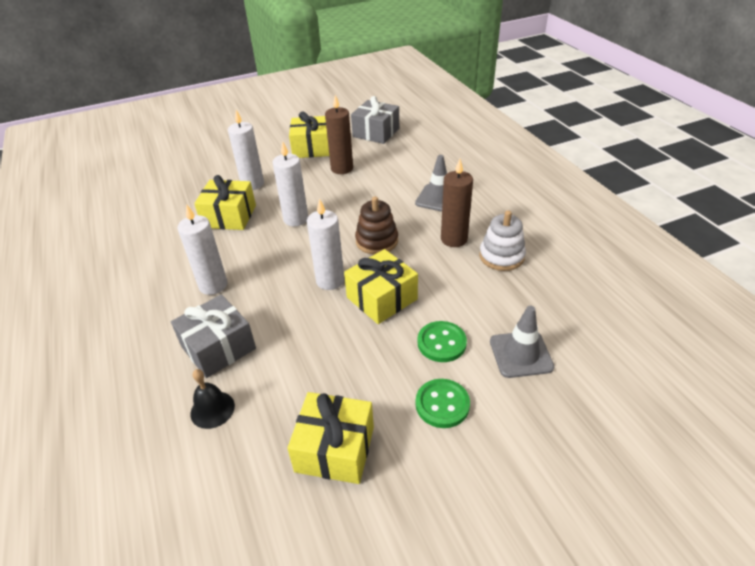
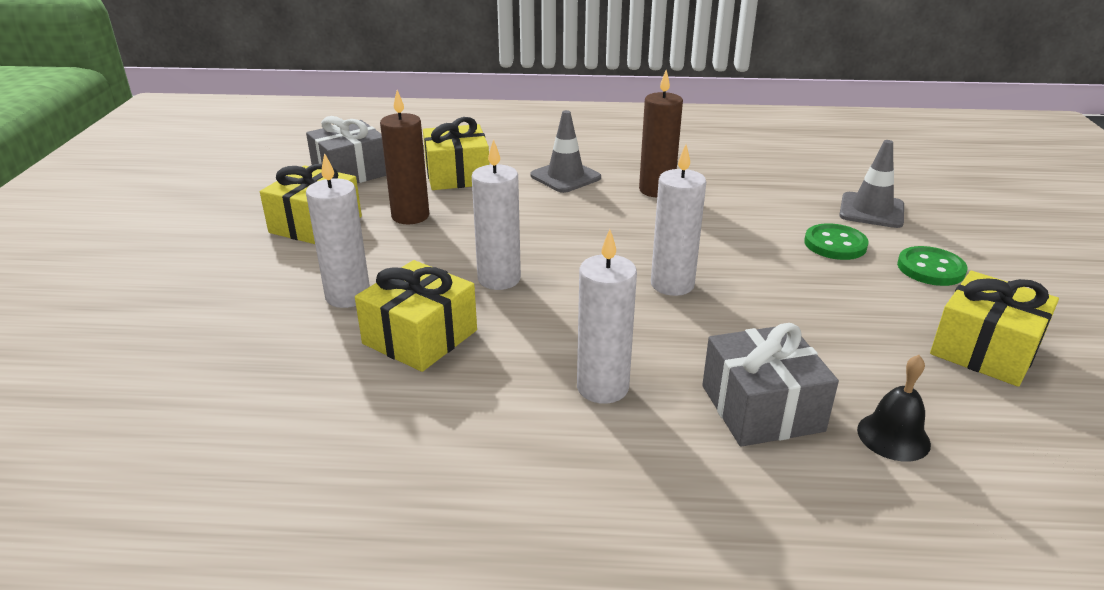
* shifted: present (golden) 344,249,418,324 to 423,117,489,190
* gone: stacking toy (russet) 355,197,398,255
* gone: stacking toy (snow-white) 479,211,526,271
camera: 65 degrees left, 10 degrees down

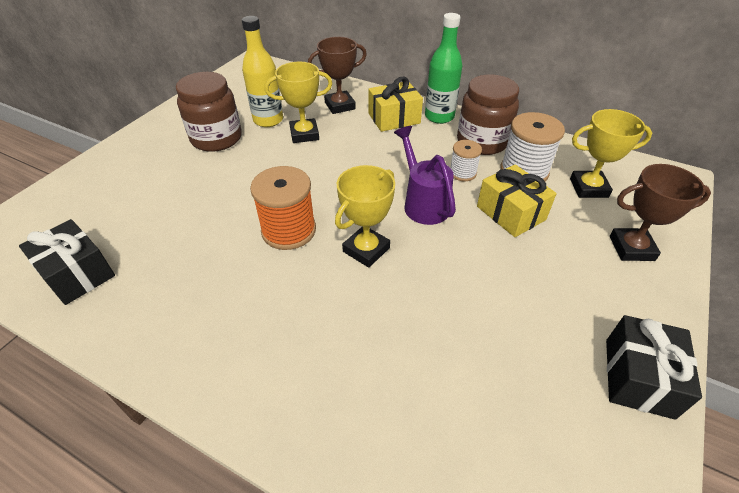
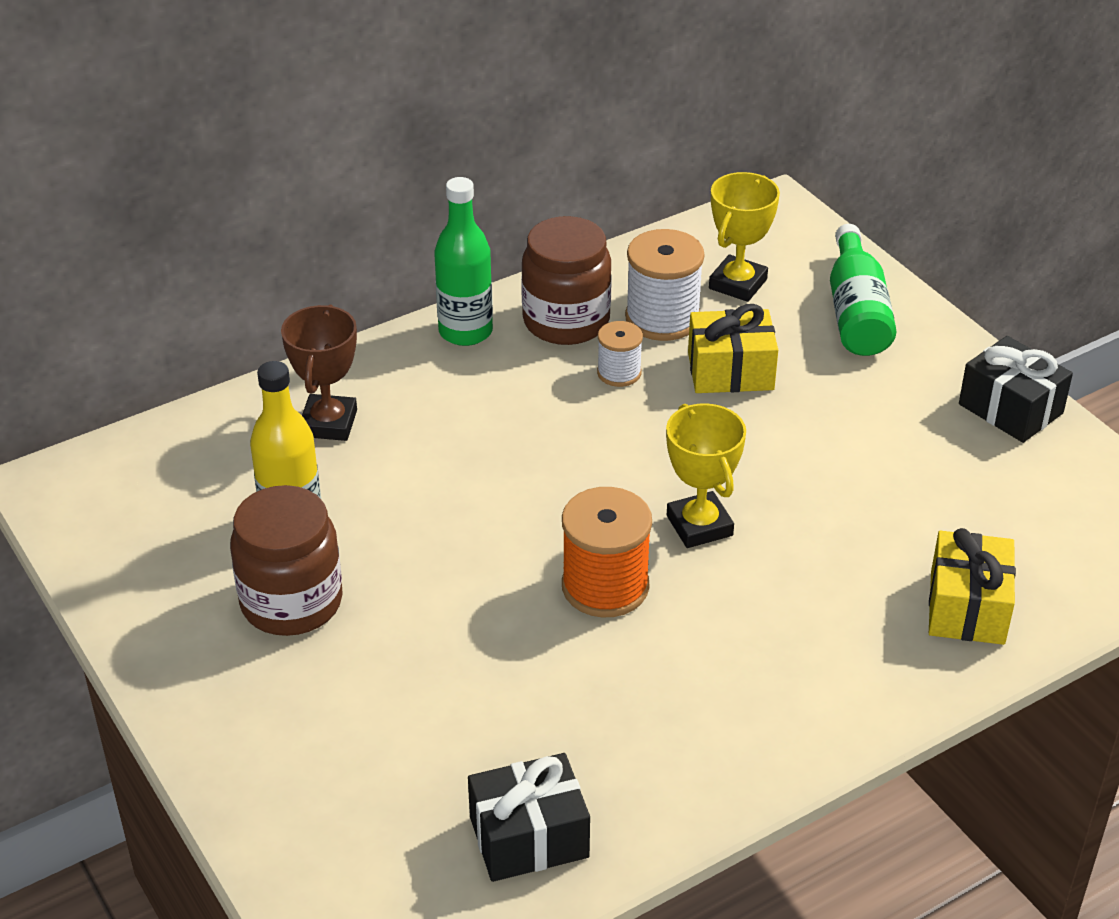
* swapped: award cup (russet) 610,164,711,261 to flask (leaf-green) 830,224,896,356
* shifted: present (golden) 369,77,423,132 to 929,528,1016,645
* gone: award cup (golden) 265,62,332,143
* gone: sprinkling can (royal purple) 394,126,456,225
camera: 60 degrees left, 5 degrees down

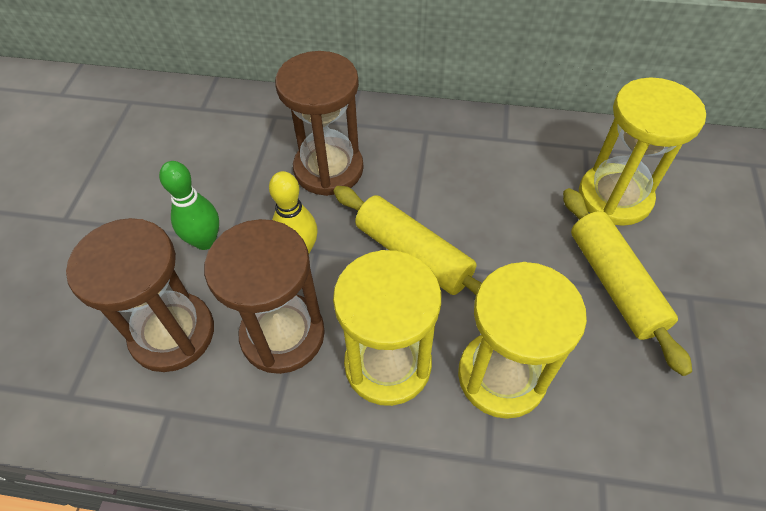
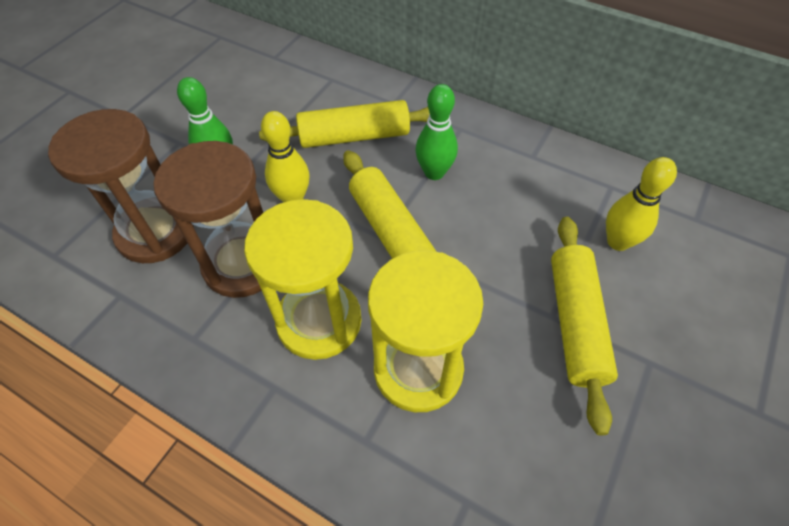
* swapped: sandglass (russet) 275,51,364,196 to rolling pin (golden) 259,100,430,148
* new: skittle (leaf-green) 416,84,458,180
* swapped: sandglass (golden) 579,77,706,226 to skittle (golden) 606,157,677,251
camera: 20 degrees right, 0 degrees up

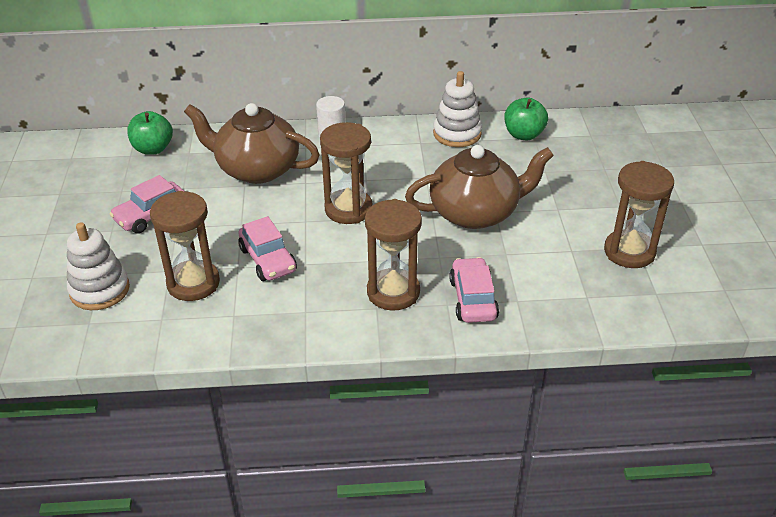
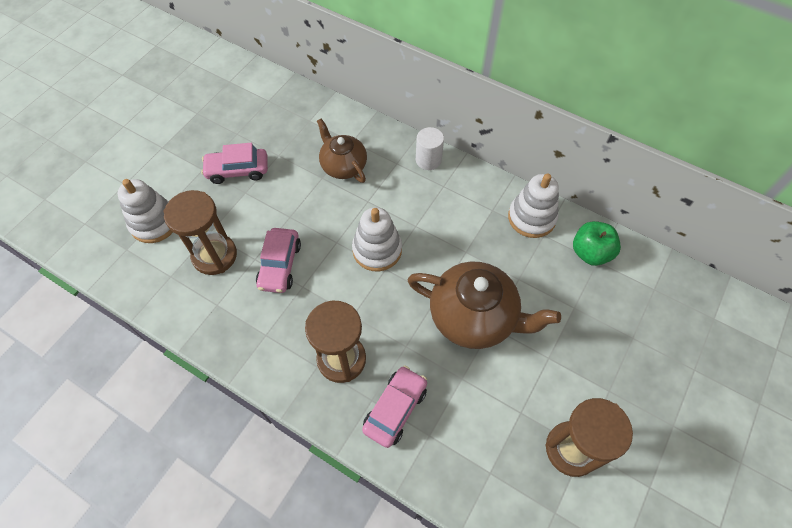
* scaled: tea pot (russet) 184,103,320,184 = 317,119,367,183 x0.62
* swapped: sandglass (russet) 320,122,373,224 to stacking toy (snow-white) 352,207,402,271
* gone: apple fruit (leaf-green) 127,111,173,155
camera: 35 degrees right, 20 degrees up

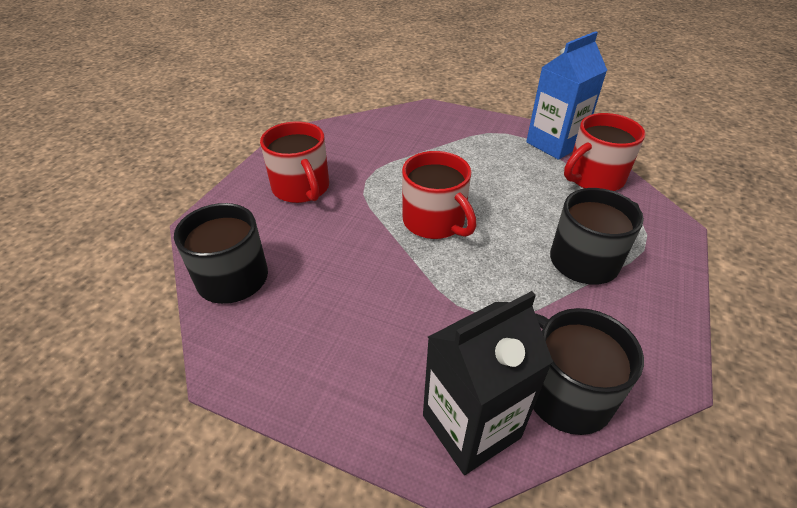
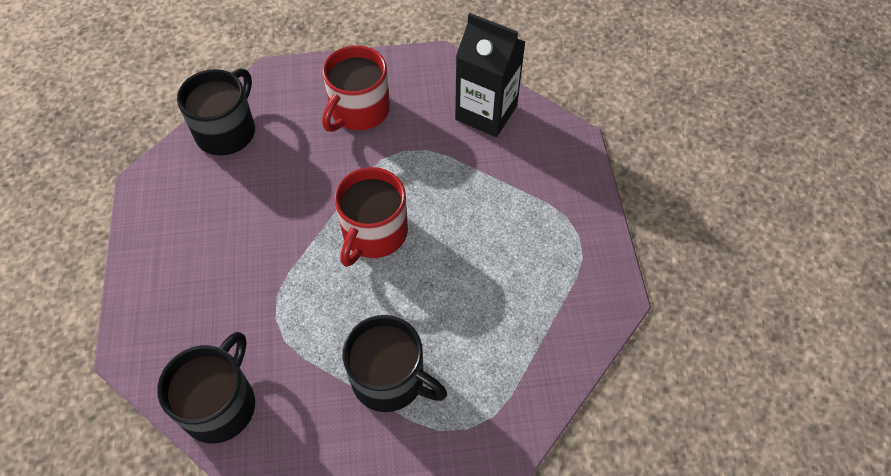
* shifted: milk carton (ebony) 423,291,553,475 to 455,13,525,137
* gone: milk carton (blue) 526,31,607,160
* gone: mug (scarlet) 564,113,645,191
camera: 60 degrees right, 15 degrees up

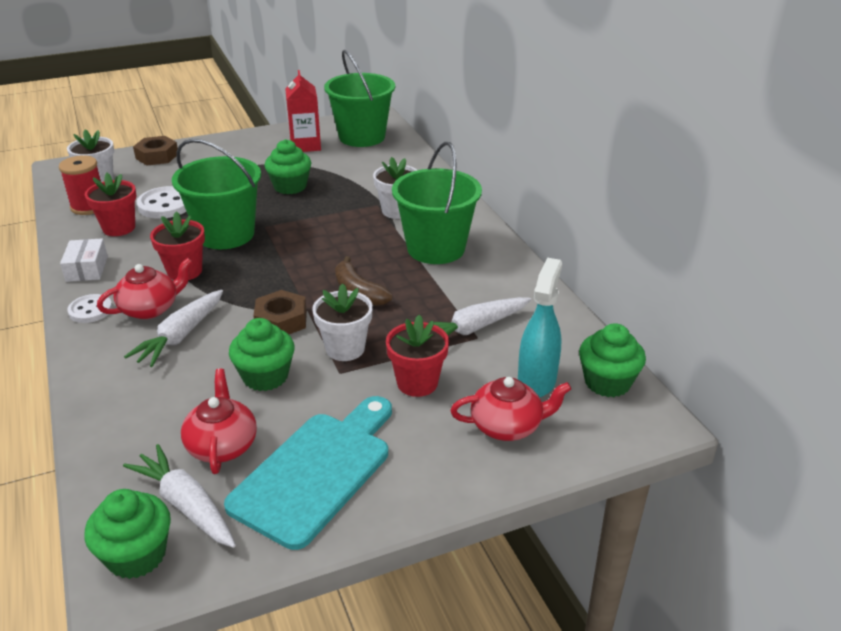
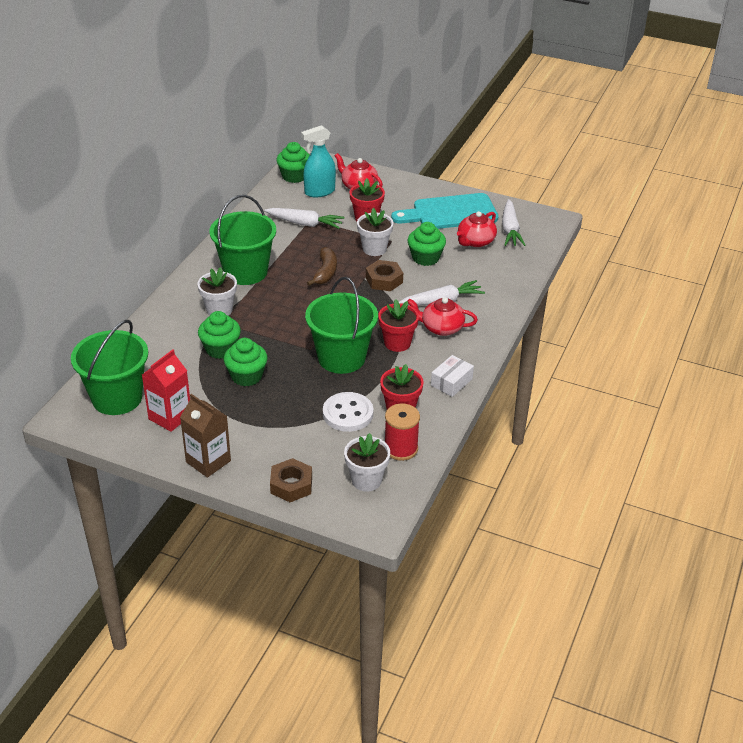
* new: milk carton (russet) 180,394,231,478
* shifted: cupcake (leaf-green) 84,489,171,579 to 198,311,241,359
* gone: shirt button (snow-white) 67,294,112,323
camera: 135 degrees left, 5 degrees up

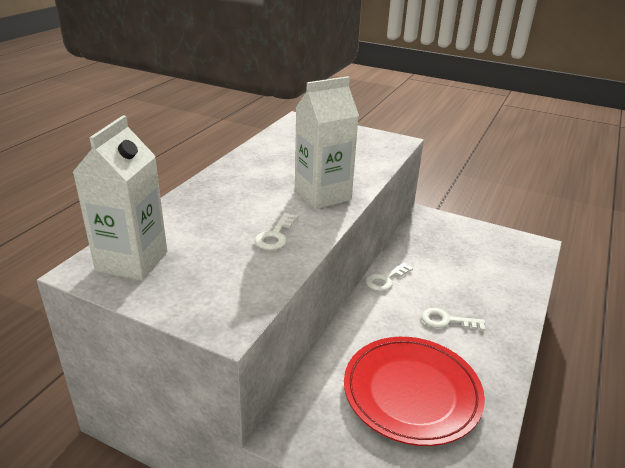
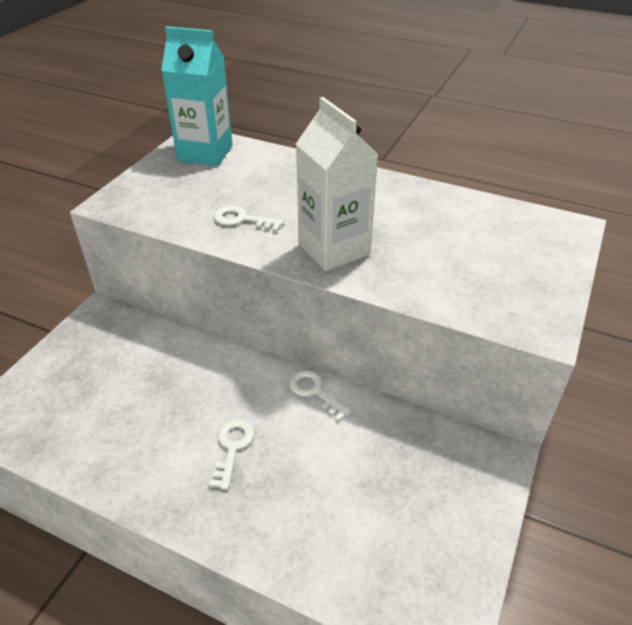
* repainted: milk carton (snow-white) 72,115,167,281 to milk carton (turquoise) 161,26,233,166
* gone: plate (scarlet) 344,337,485,446
camera: 90 degrees right, 10 degrees up

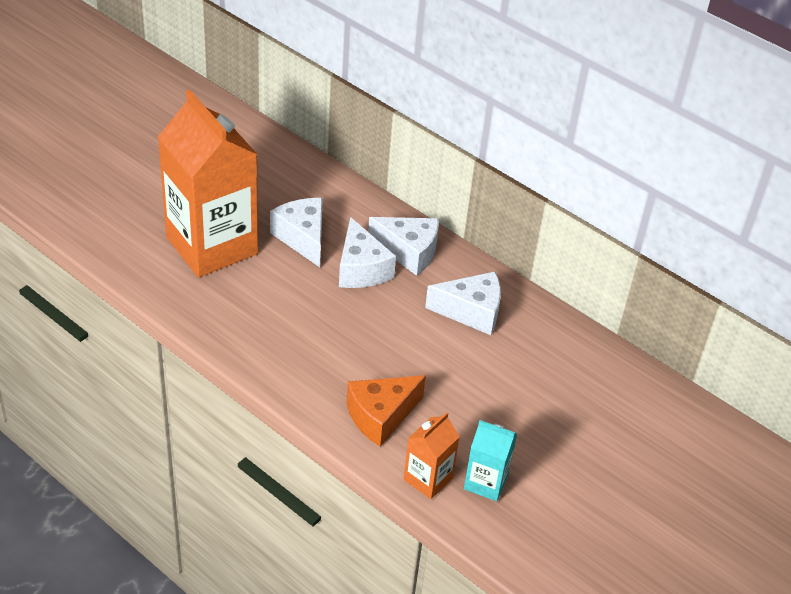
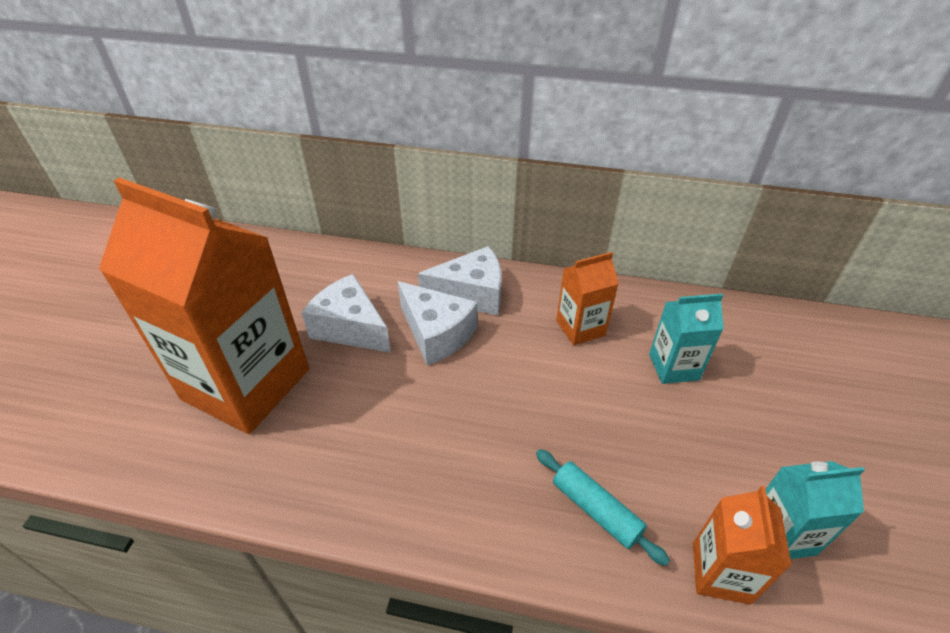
* swapped: cheese wedge (bright orange) 347,375,426,447 to rolling pin (turquoise) 536,449,670,566
* swapped: cheese wedge (snow-white) 425,272,501,335 to milk carton (bright orange) 556,252,619,345
* new: milk carton (turquoise) 649,294,724,384
camera: 25 degrees left, 0 degrees up

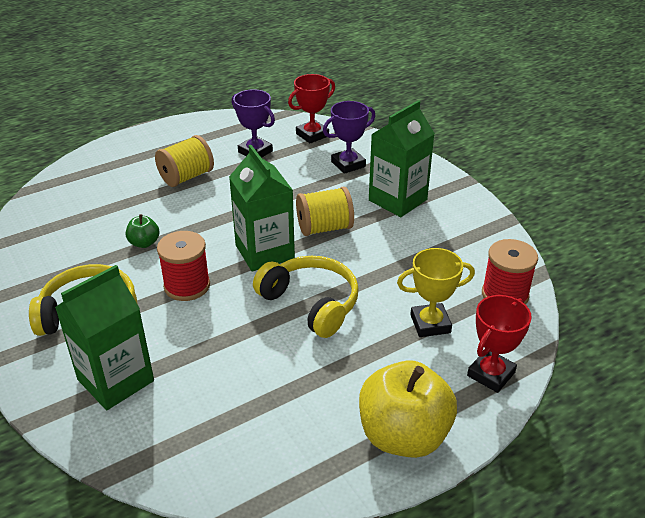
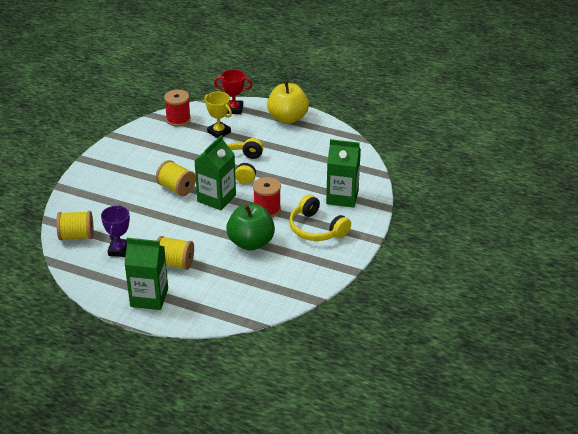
* swapped: award cup (scarlet) 288,74,335,143 to reel of thread (golden) 56,211,93,241
* shifted: milk carton (leaf-green) 369,100,435,217 to 124,238,168,310
* scaled: apple fruit (leaf-green) 126,214,159,248 = 226,204,275,251 x2.21
* gone: award cup (royal purple) 323,101,375,174
camera: 125 degrees left, 0 degrees up

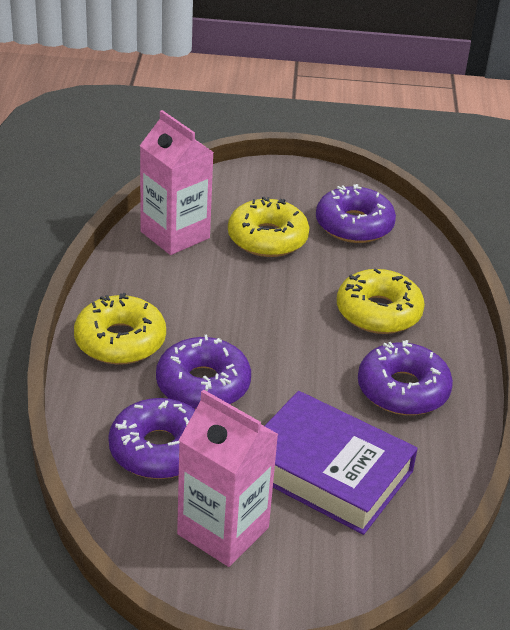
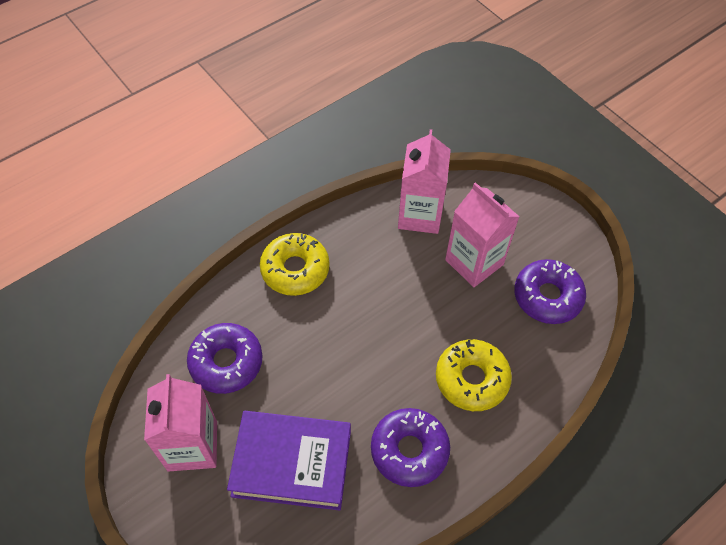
* rotated: book (royal purple) 265,391,418,535 = 227,411,351,511 75 degrees counterclockwise
* swapped: donut (golden) 228,197,309,257 to milk carton (rosy) 445,182,520,287
* gone: donut (royal purple) 156,335,251,409
camera: 50 degrees right, 20 degrees up

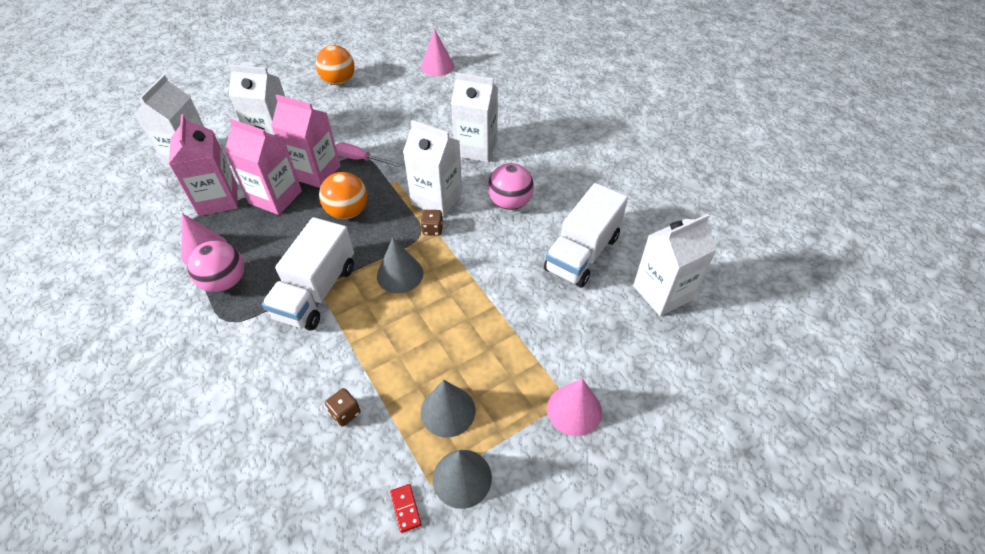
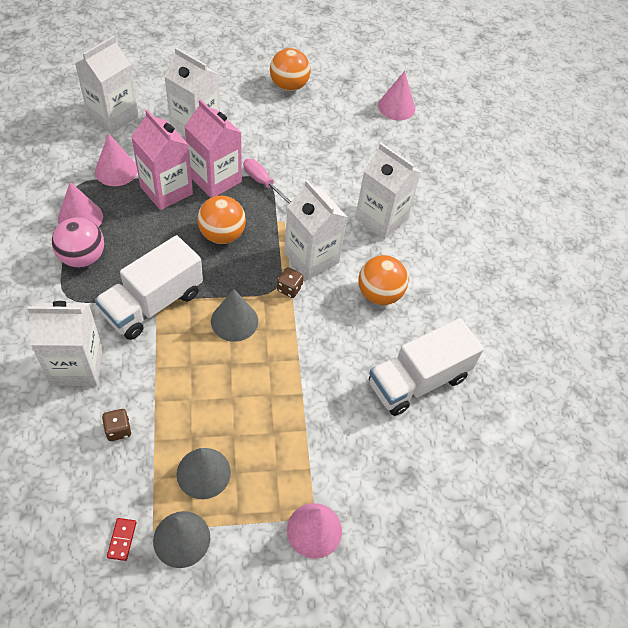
* shifted: milk carton (snow-white) 633,214,717,316 to 27,301,103,386
* swapped: milk carton (rosy) 169,114,238,216 to solid cone (rosy) 95,133,137,186
* repainted: sphere (rosy) 488,163,534,210 to sphere (bright orange) 358,255,409,305
camera: 20 degrees right, 5 degrees up

